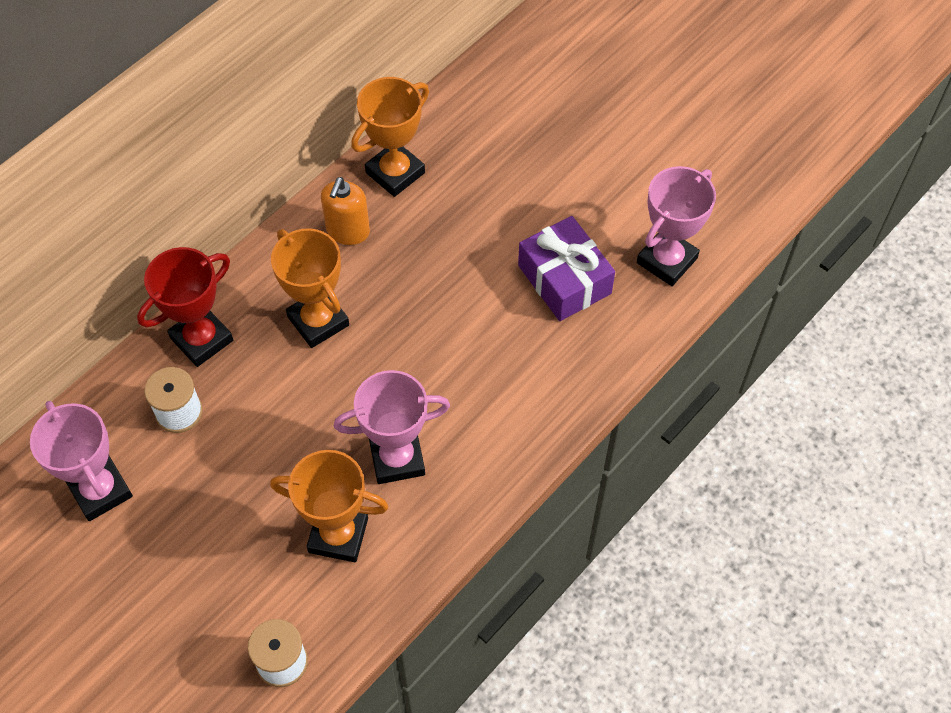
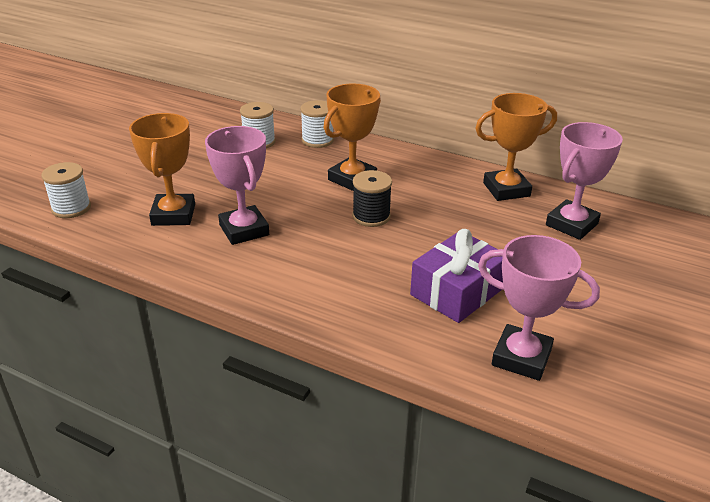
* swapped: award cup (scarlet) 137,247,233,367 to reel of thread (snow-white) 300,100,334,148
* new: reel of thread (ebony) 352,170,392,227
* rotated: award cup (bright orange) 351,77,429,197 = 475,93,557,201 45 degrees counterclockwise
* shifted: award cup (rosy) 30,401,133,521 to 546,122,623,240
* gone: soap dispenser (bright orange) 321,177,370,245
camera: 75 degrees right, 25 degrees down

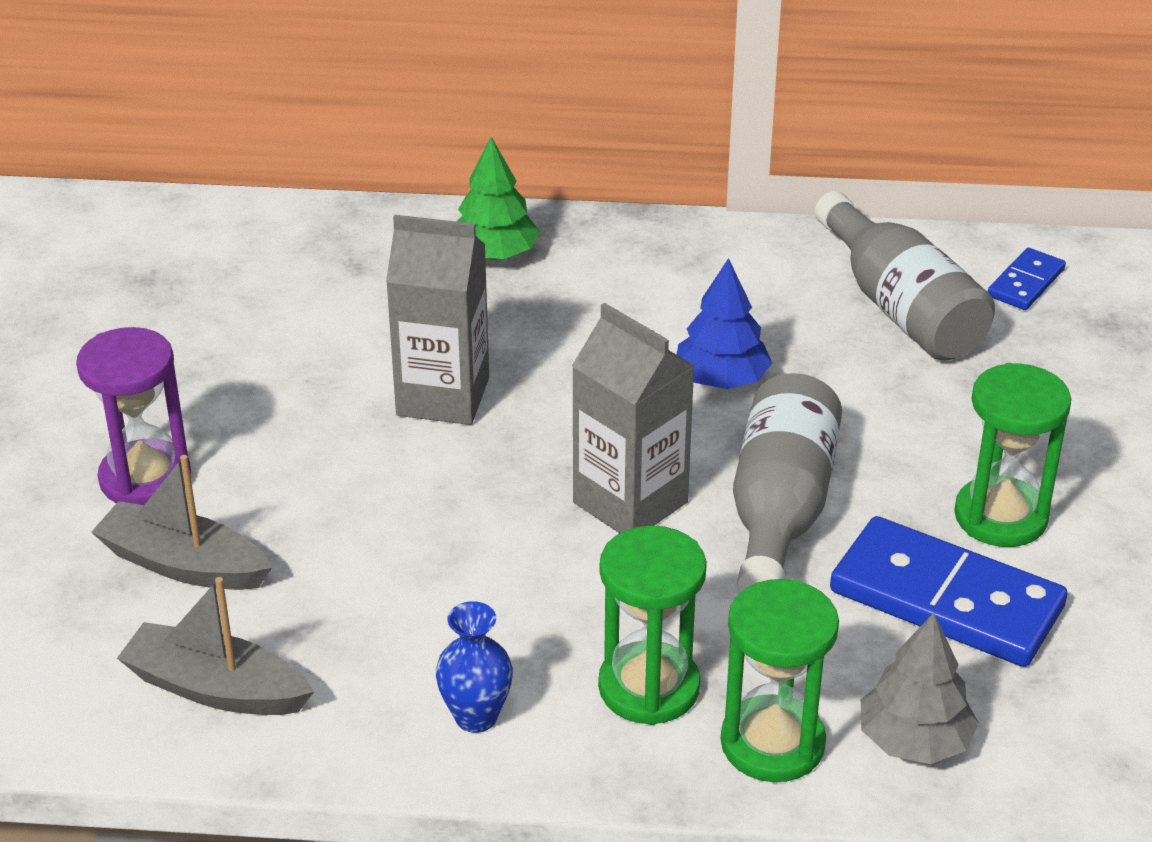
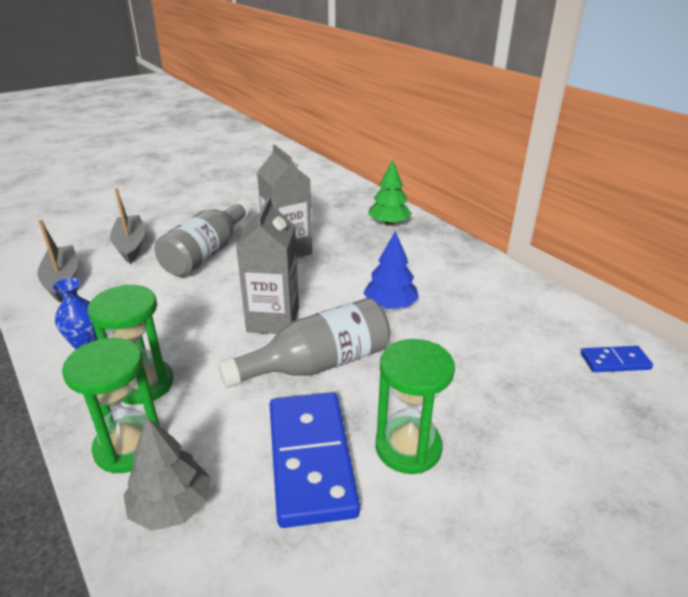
* shifted: flask (grey) 815,191,995,361 to 155,199,252,277
* gone: sandglass (royal purple) 76,327,191,505
camera: 50 degrees right, 5 degrees down

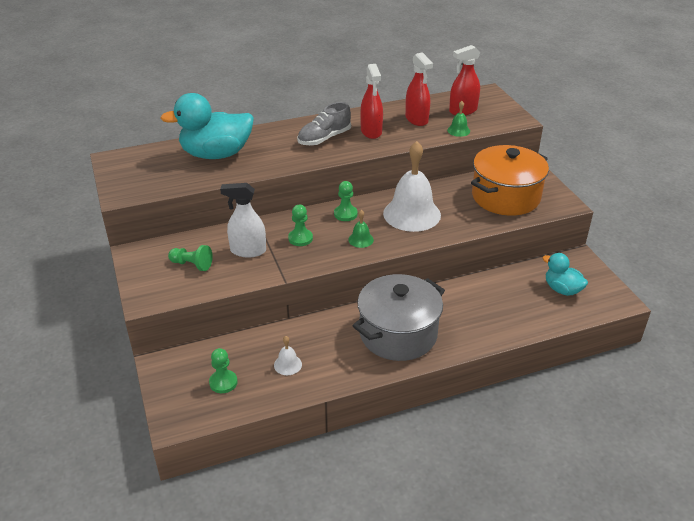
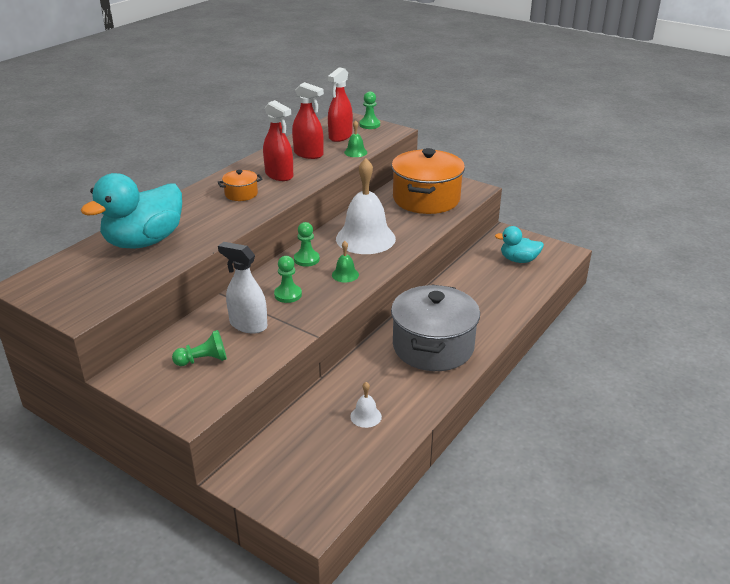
* swapped: shoe (grey) 297,102,351,146 to stockpot (bright orange) 217,170,263,201
* rotated: sprayer (snow-white) 220,183,266,257 = 218,242,267,334 60 degrees clockwise
* shifted: game pawn (leaf-green) 209,348,237,393 to 359,91,380,129
camera: 35 degrees left, 5 degrees down

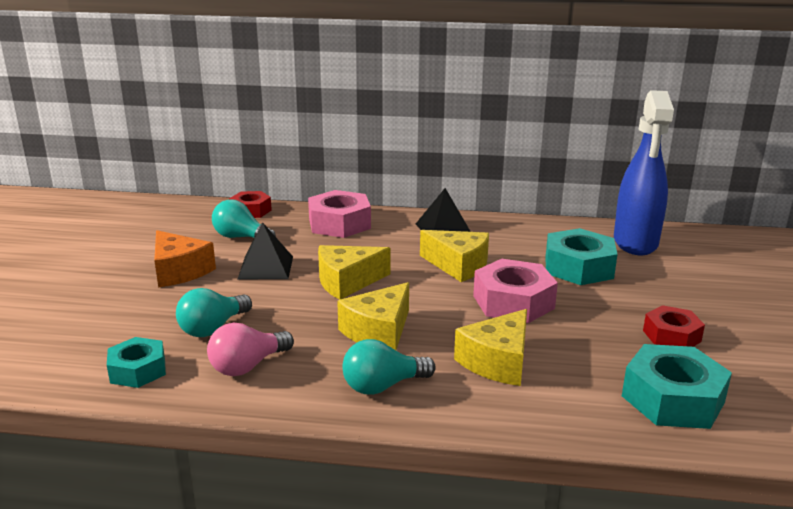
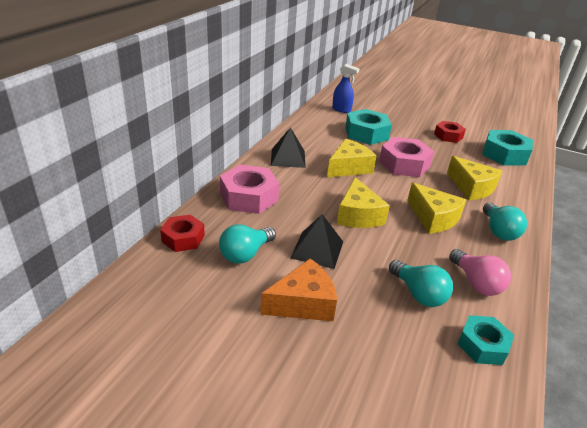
* scaled: sprayer (blue) 614,90,674,255 = 332,64,359,113 x0.50
camera: 75 degrees left, 10 degrees up

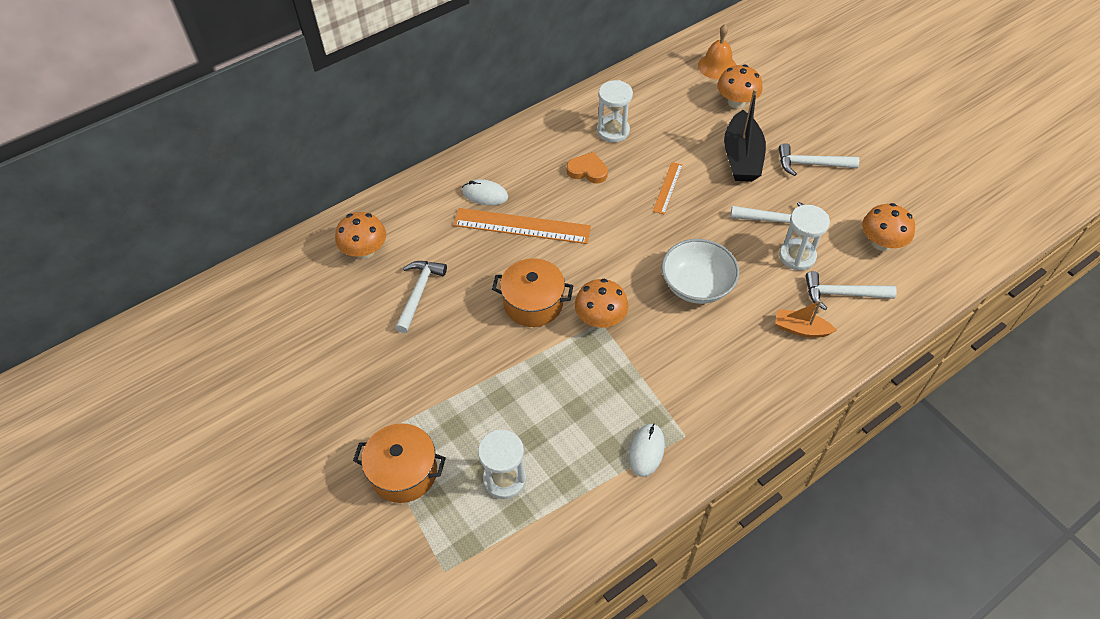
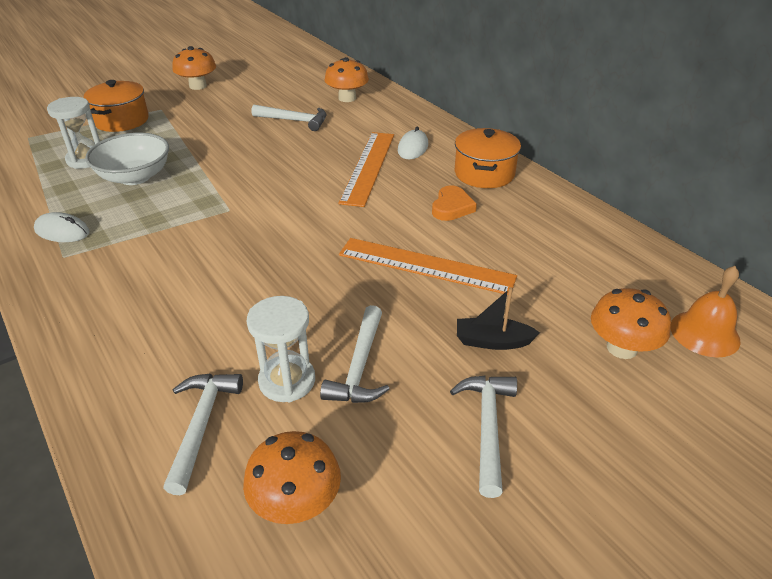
* shifted: serving bowl (snow-white) 661,239,739,304 to 85,133,169,185
* shifted: mushroom (bright orange) 575,279,628,328 to 172,46,216,90
* scaled: measuring stick (bright orange) 653,162,683,214 = 339,238,517,295 x1.88
* shifted: stockpot (bright orange) 492,258,573,327 to 455,128,521,188
* scaled: toy boat (ebony) 724,89,766,182 = 457,287,540,350 x0.57
* gone: sandglass (snow-white) 597,80,633,143
* gone: toy boat (bright orange) 775,300,836,338
camera: 90 degrees right, 15 degrees down

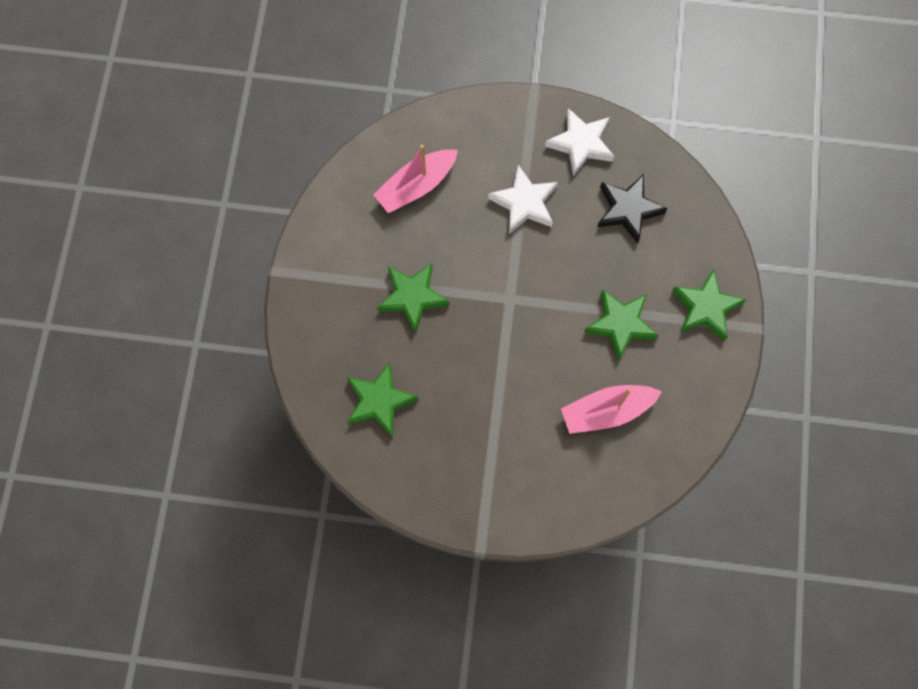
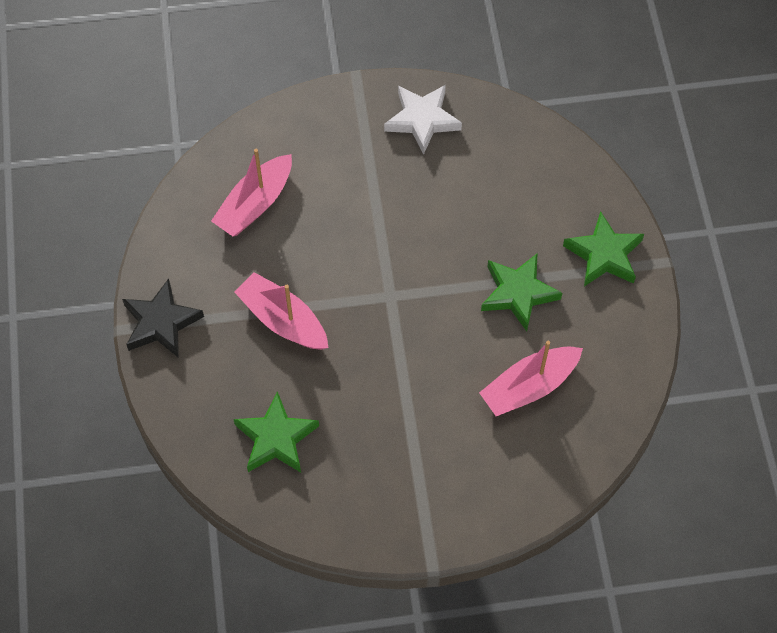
* shifted: five-pointed star (ebony) 597,174,667,244 to 122,278,204,358
* swapped: five-pointed star (leaf-green) 377,263,450,333 to toy boat (rosy) 234,272,329,350
* gone: five-pointed star (snow-white) 488,165,558,234
camera: 15 degrees left, 10 degrees down

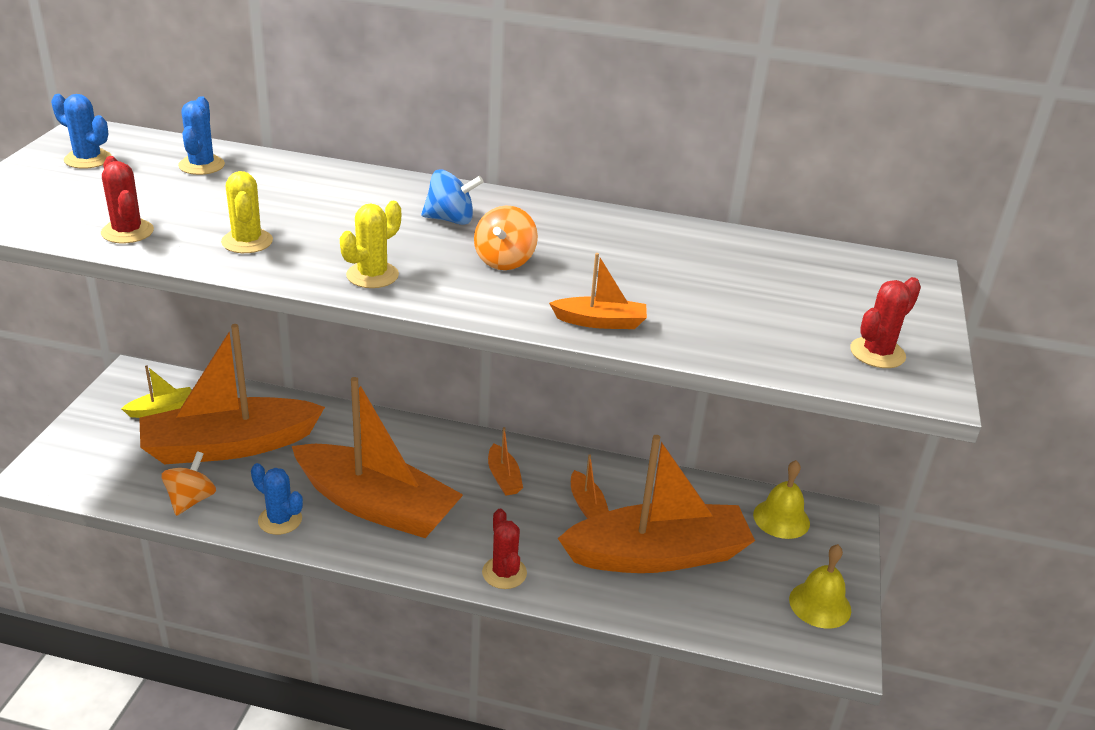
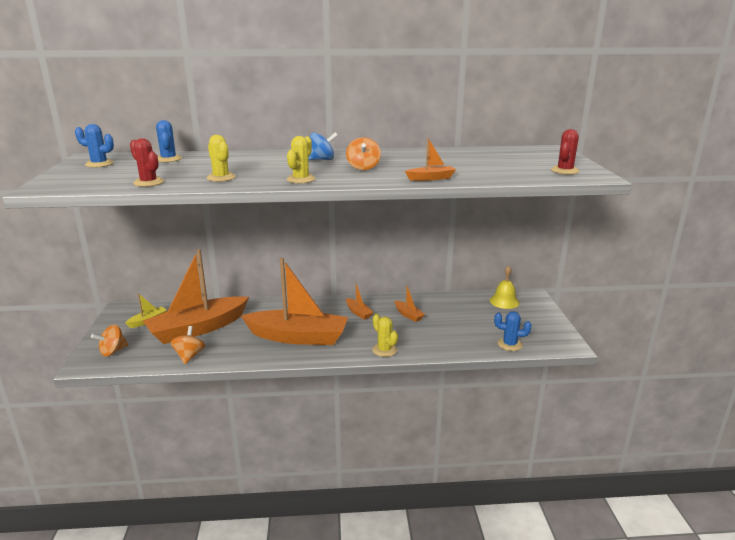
* new: whirligig (bright orange) 91,324,129,357
* repainted: prickly plant (scarlet) 482,509,527,589 to prickly plant (golden) 372,314,398,357
* shifted: prickly plant (blue) 251,463,303,535 to 494,311,532,351
* gone: toy boat (bright orange) 558,435,755,573
* gone: bell (golden) 789,544,851,629
camera: 15 degrees left, 10 degrees down

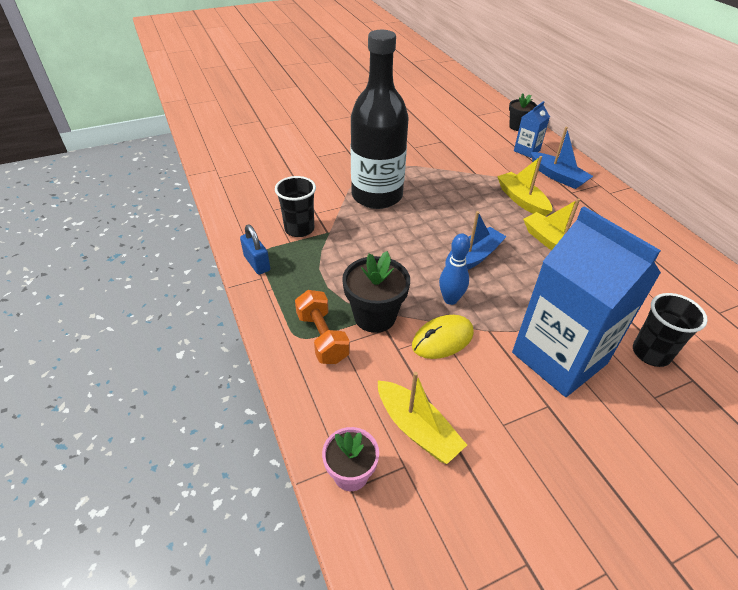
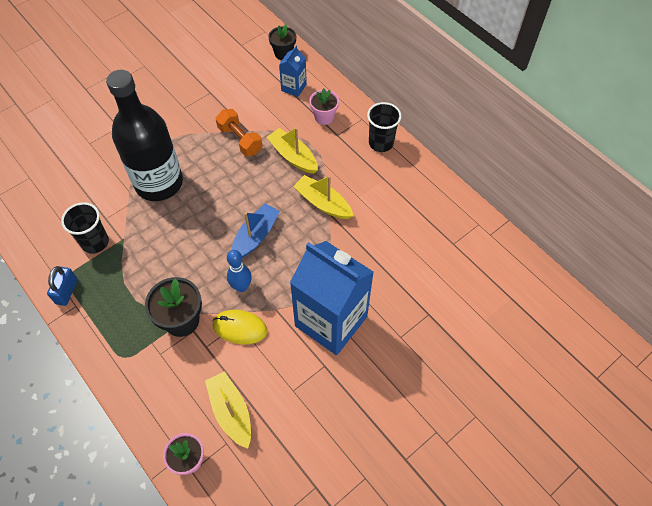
* rotated: small lock (blue) 240,225,270,275 = 47,266,78,306 60 degrees clockwise
* rotated: toy boat (golden) 378,372,467,464 = 205,371,251,449 150 degrees counterclockwise
* rotated: computer mouse (golden) 412,315,474,359 = 212,310,267,344 60 degrees clockwise
* shifted: hand weight (bright orange) 295,290,350,364 to 216,109,262,156
* swapped: toy boat (blue) 531,127,593,189 to flower pot (rosy) 309,88,339,125
* shifted: beaker (ebony) 633,293,708,367 to 367,102,401,152
camera: 15 degrees left, 15 degrees up

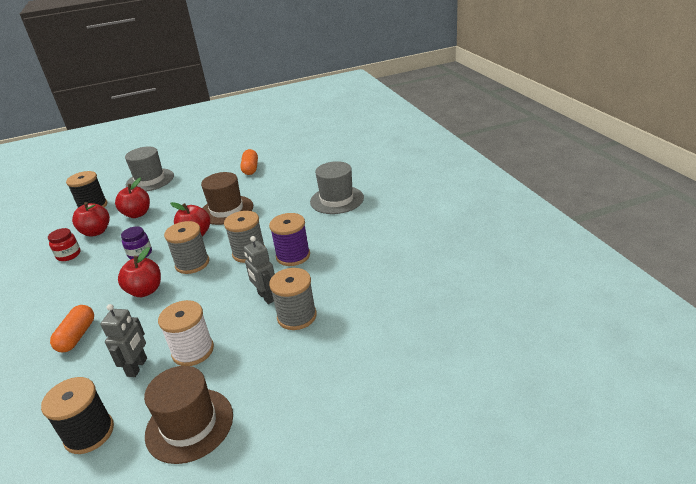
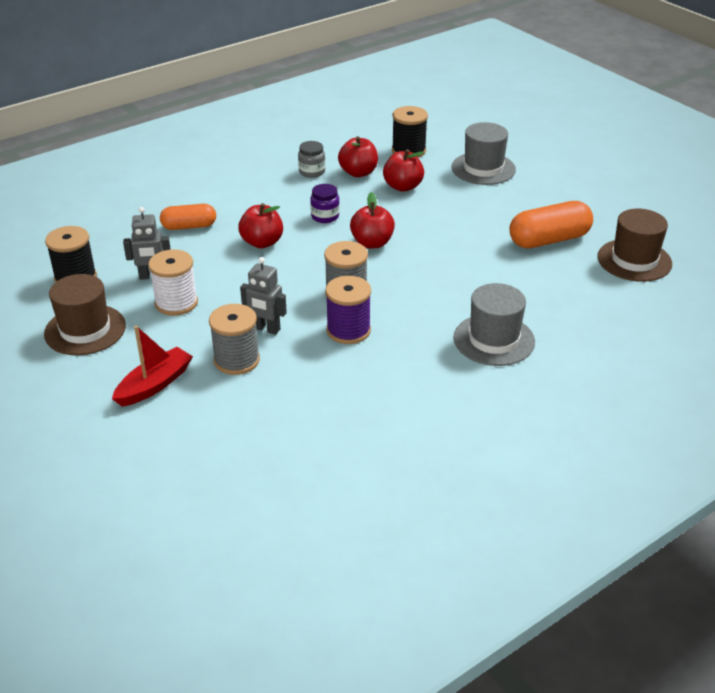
* new: toy boat (scarlet) 112,326,193,407
* rotated: toy robot (grey) 244,236,275,304 = 240,257,287,335 105 degrees counterclockwise
* repainted: jam jar (scarlet) 48,228,81,261 to jam jar (grey) 298,141,325,178
* scaled: capsule (bright orange) 240,149,258,175 = 510,201,593,248 x1.56
* shifted: hat (russet) 201,172,253,225 to 598,208,672,282
* gone: reel of thread (grey) 164,221,209,274
camera: 70 degrees right, 5 degrees up

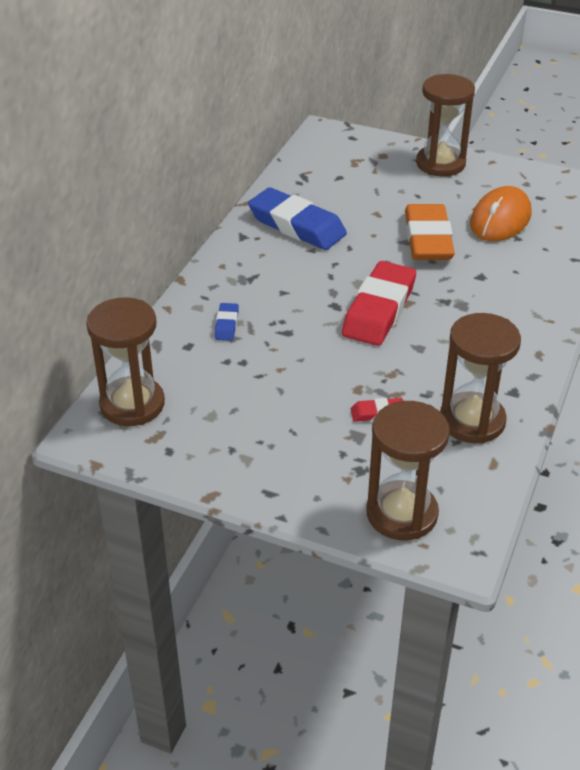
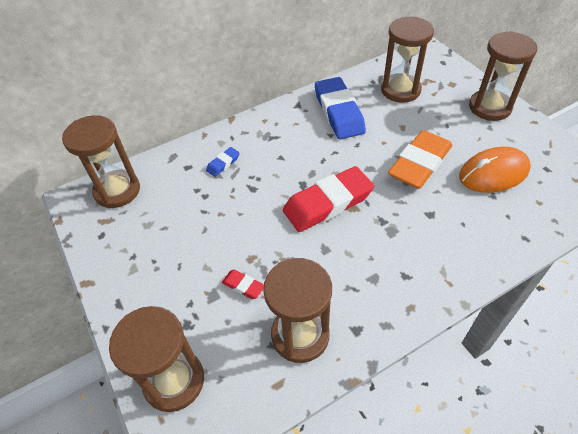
* new: sandglass (russet) 381,17,434,103
camera: 40 degrees right, 10 degrees up

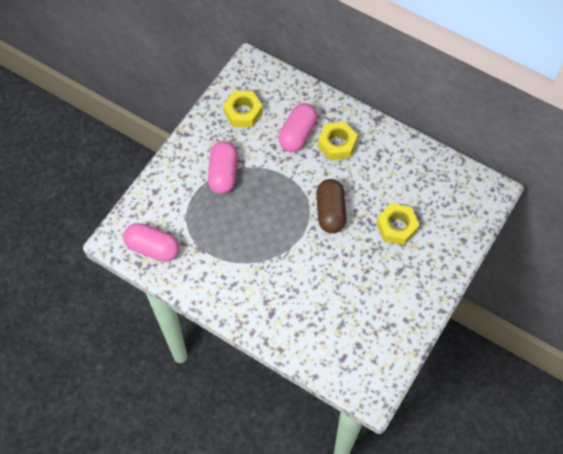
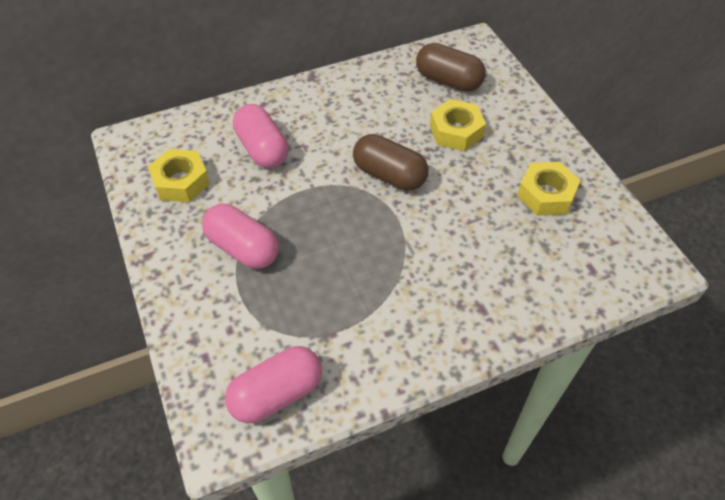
* new: capsule (russet) 416,43,486,92
* shifted: nut (golden) 318,122,358,160 to 517,162,581,216
camera: 55 degrees left, 10 degrees down

